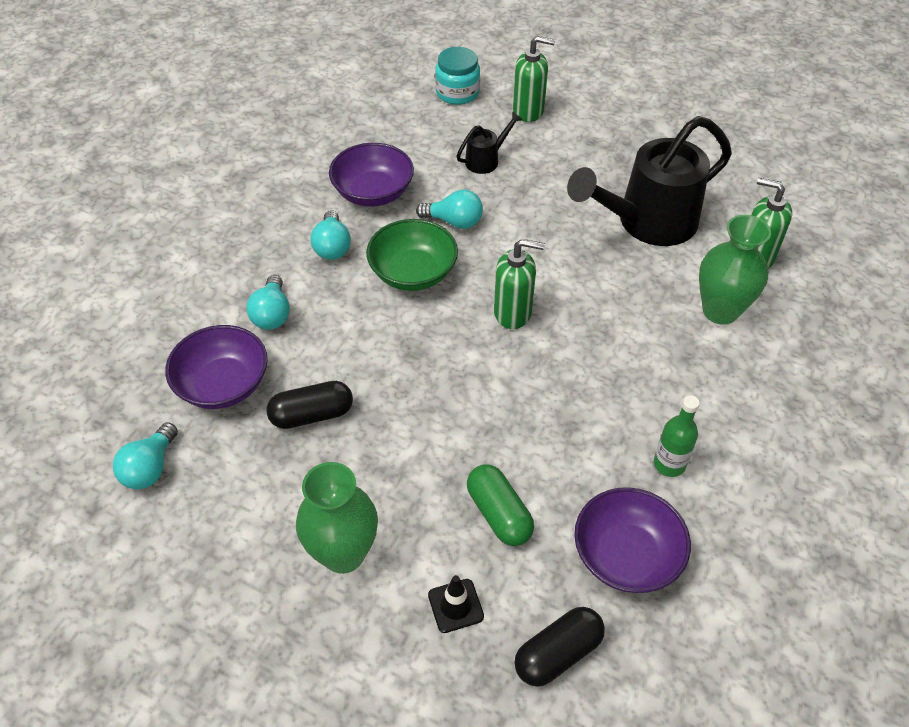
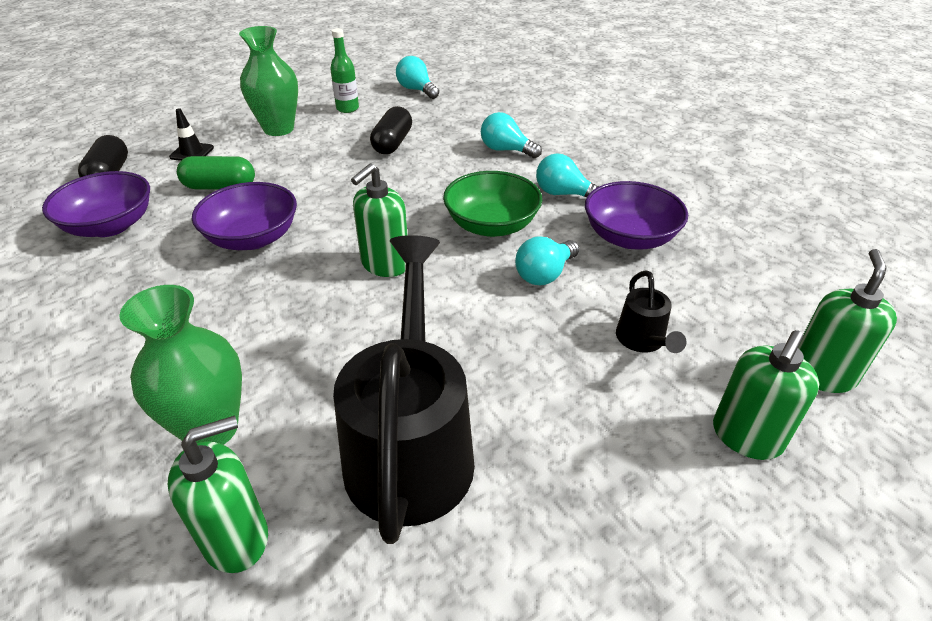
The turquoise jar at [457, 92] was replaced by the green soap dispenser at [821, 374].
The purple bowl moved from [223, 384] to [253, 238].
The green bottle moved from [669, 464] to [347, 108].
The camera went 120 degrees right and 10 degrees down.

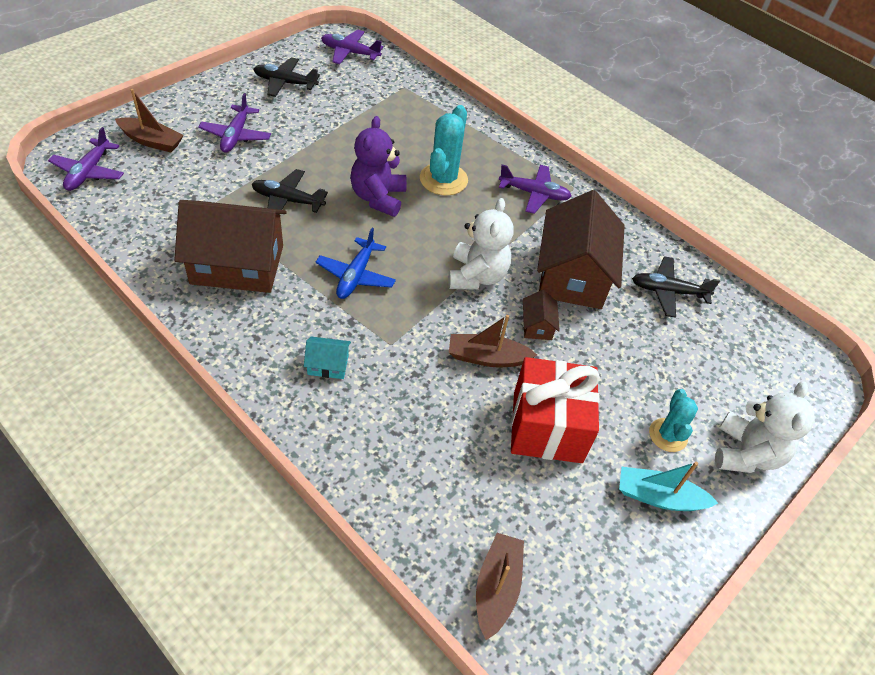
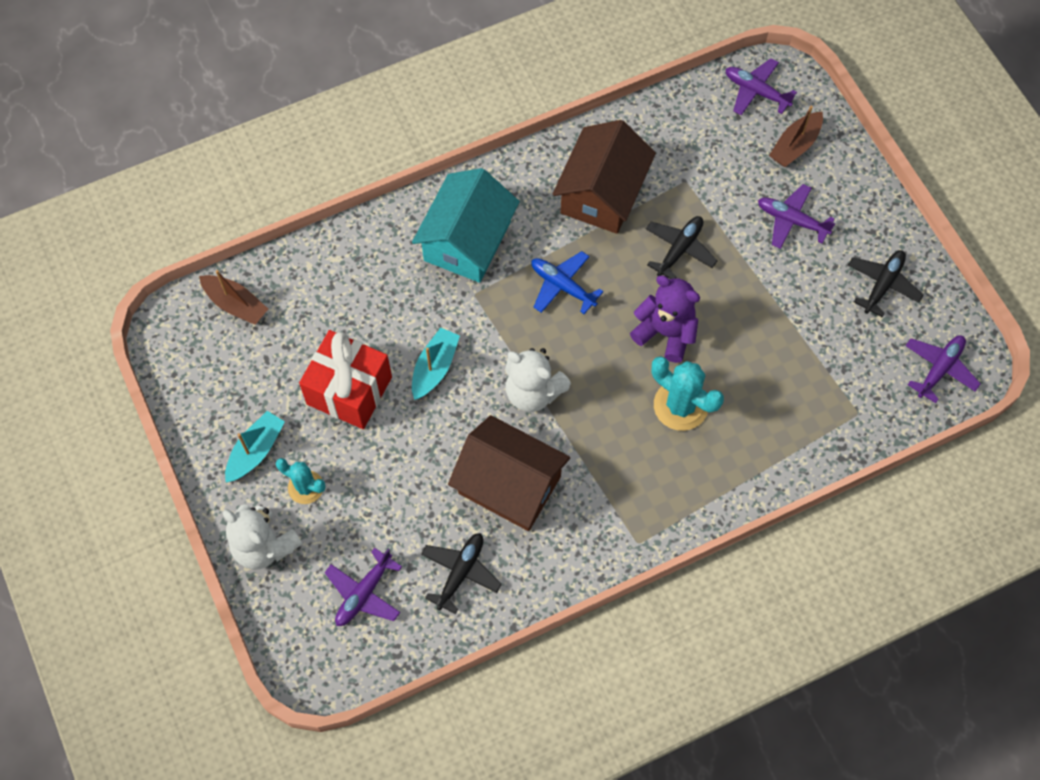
The purple plane moved from [534, 194] to [364, 593].
The brown house at [537, 325] disappeared.
The brown boat at [487, 357] became the turquoise boat at [435, 368].
The turquoise house at [328, 365] changed to 2.39 times the size.
The camera went 115 degrees right and 15 degrees up.

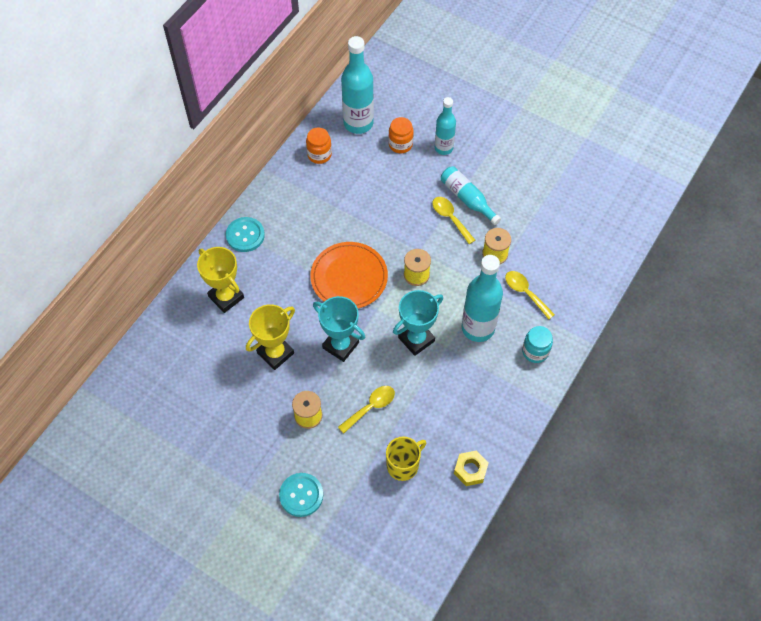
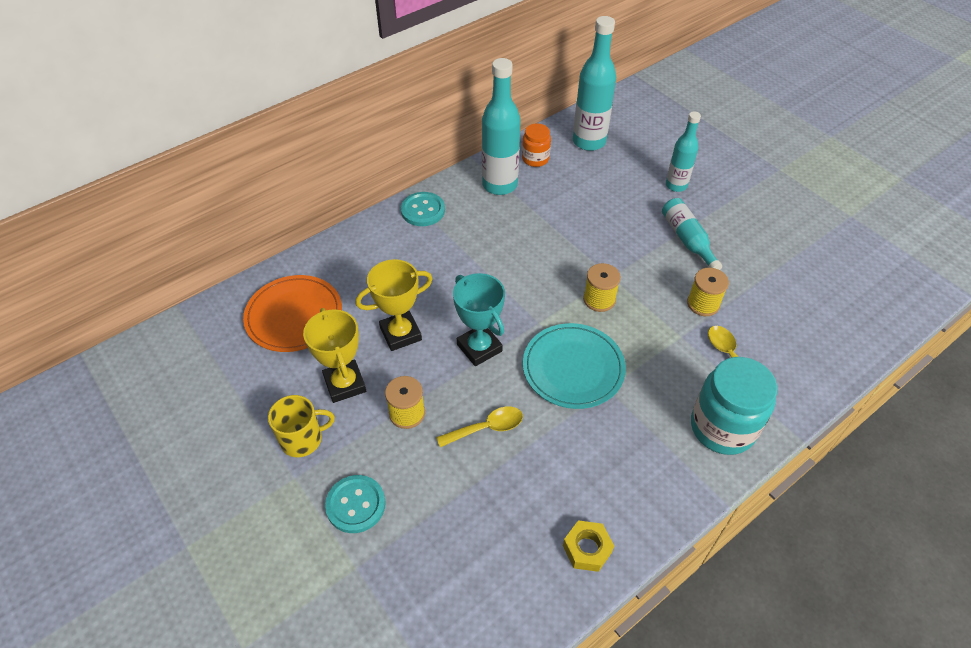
The orange jar at [400, 144] disappeared.
The yellow spoon at [450, 218] disappeared.
The orange plate moved from [349, 277] to [294, 316].
The yellow trophy moved from [226, 297] to [345, 384].
The turquoise bottle moved from [478, 328] to [499, 185].
The turquoise trophy at [416, 339] was replaced by the turquoise plate at [573, 368].
The turquoise jar at [535, 351] changed to 1.81 times the size.
The yellow mug moved from [403, 465] to [302, 439].
The camera went 20 degrees right and 10 degrees down.

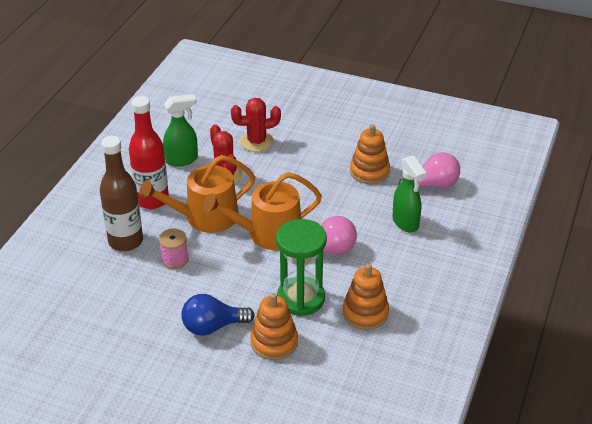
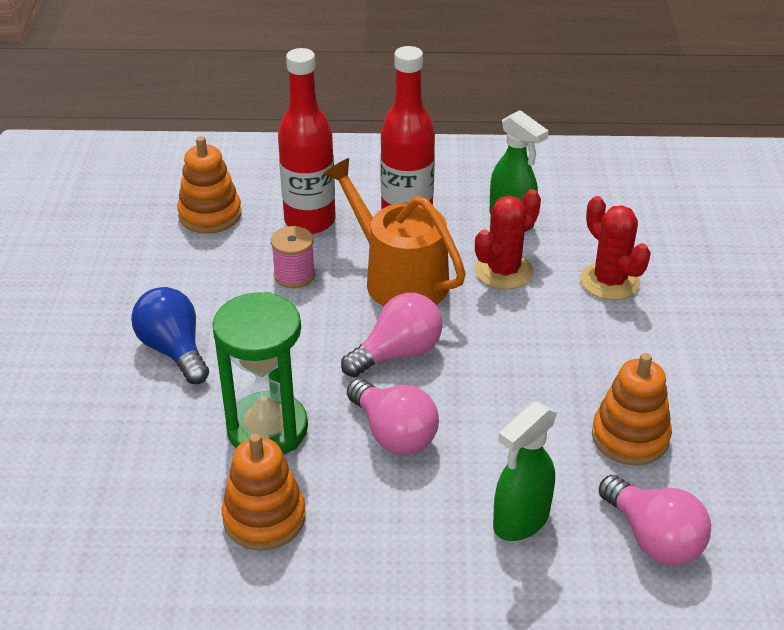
The brown bottle at [125, 241] became the red bottle at [310, 221].
The orange watering can at [268, 233] was replaced by the pink light bulb at [398, 353].
The orange stacking toy moved from [274, 342] to [210, 215].
The camera went 70 degrees right and 0 degrees up.

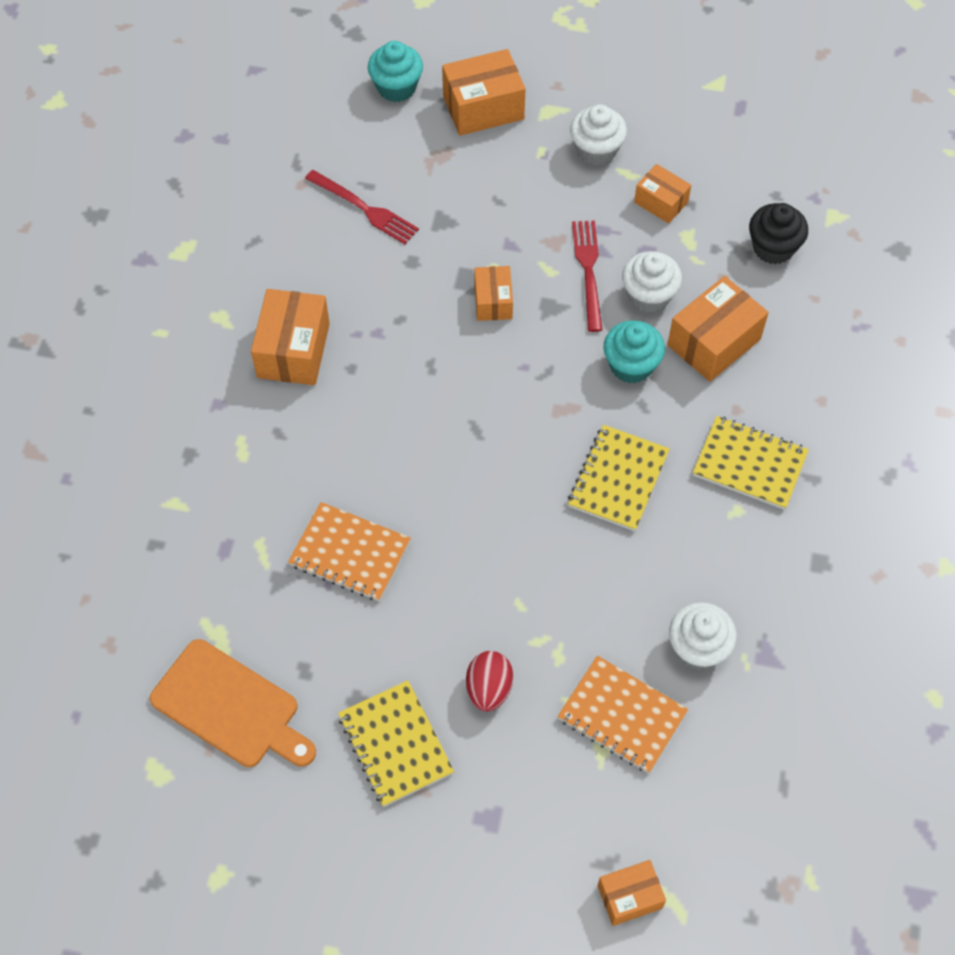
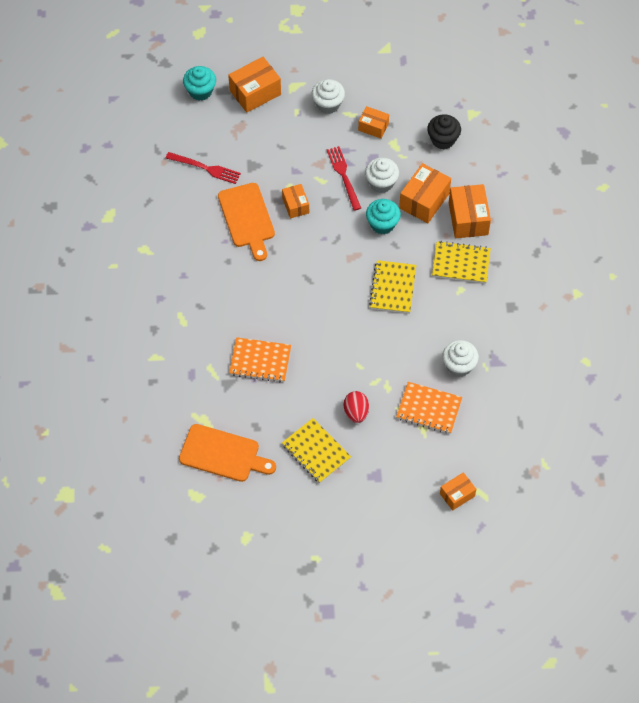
The orange box moved from [293, 350] to [468, 219].
The orange cutting board at [247, 218] appeared.
The camera went 15 degrees left and 0 degrees up.

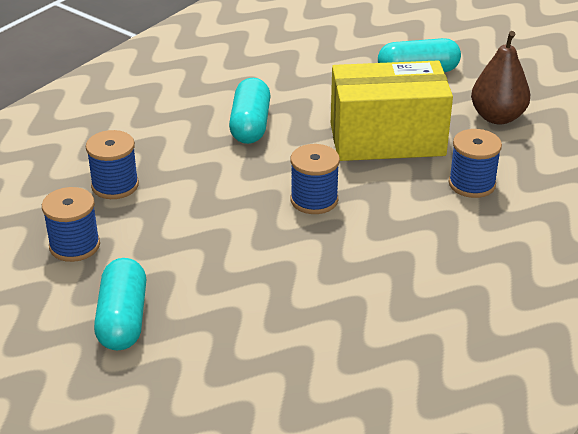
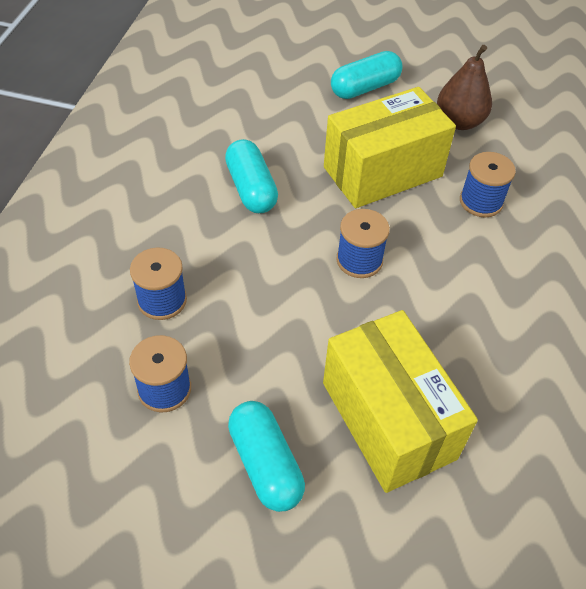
The yellow box at [388, 420] appeared.
The camera went 25 degrees left and 15 degrees up.

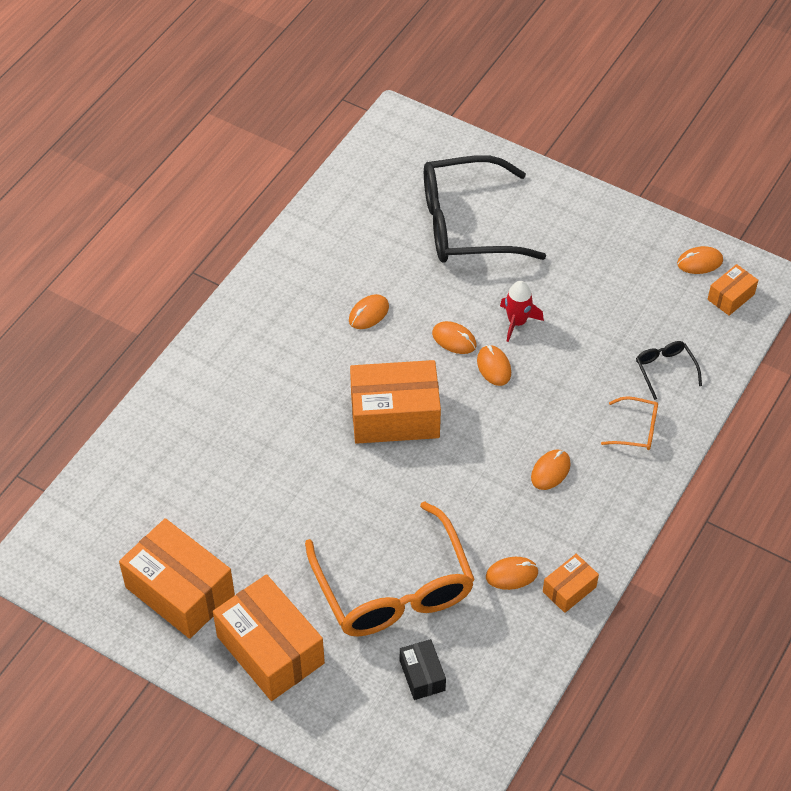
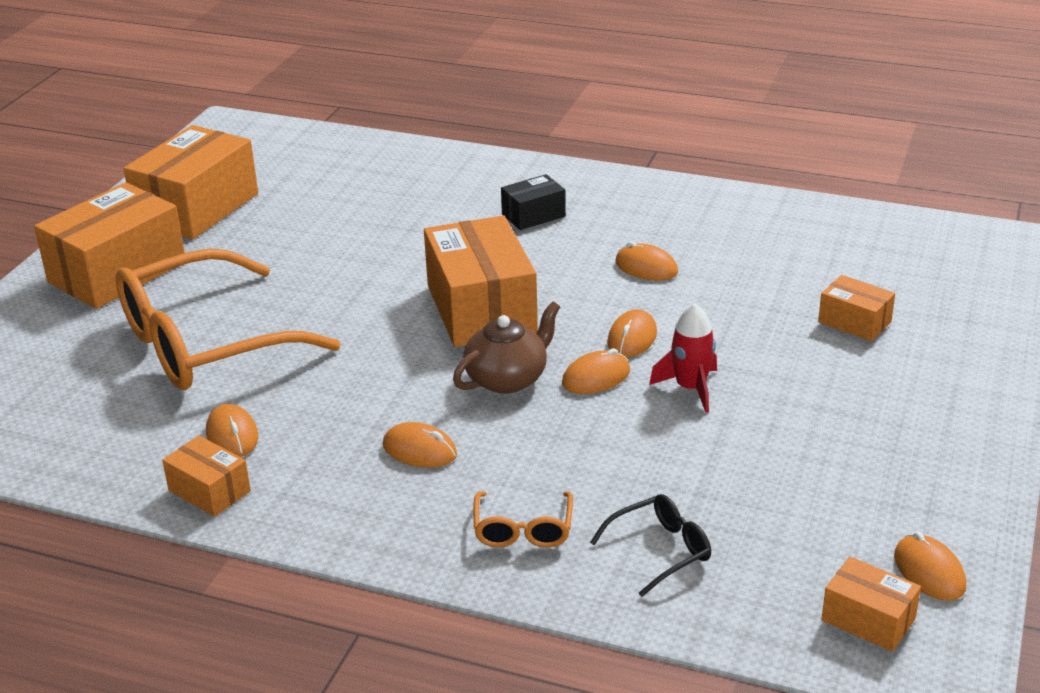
The black glasses at [466, 224] was replaced by the orange box at [854, 322].
The black box moved from [422, 675] to [533, 215].
The brown teapot at [507, 379] appeared.
The camera went 80 degrees right and 20 degrees down.

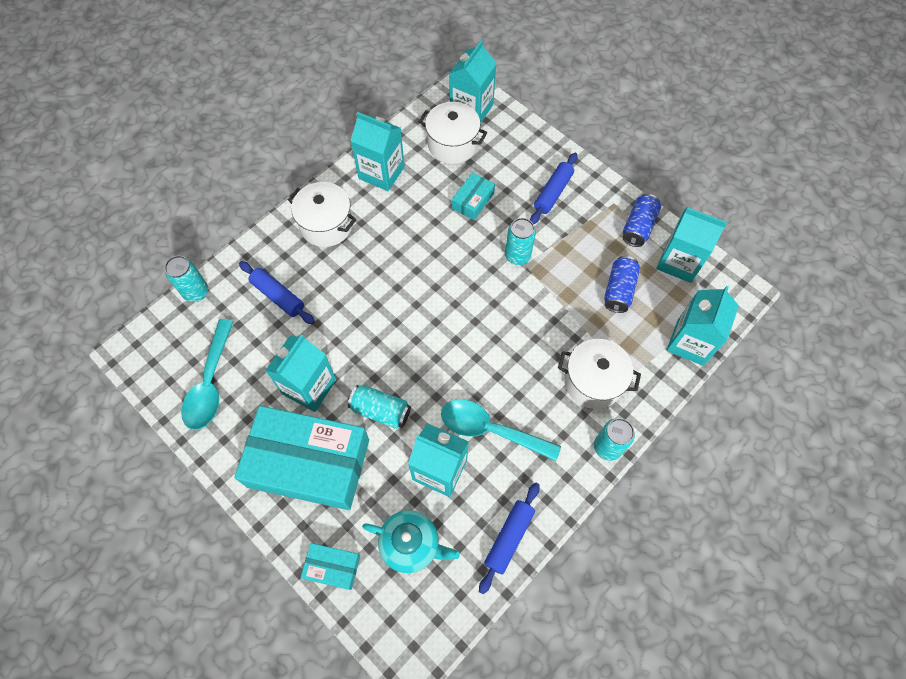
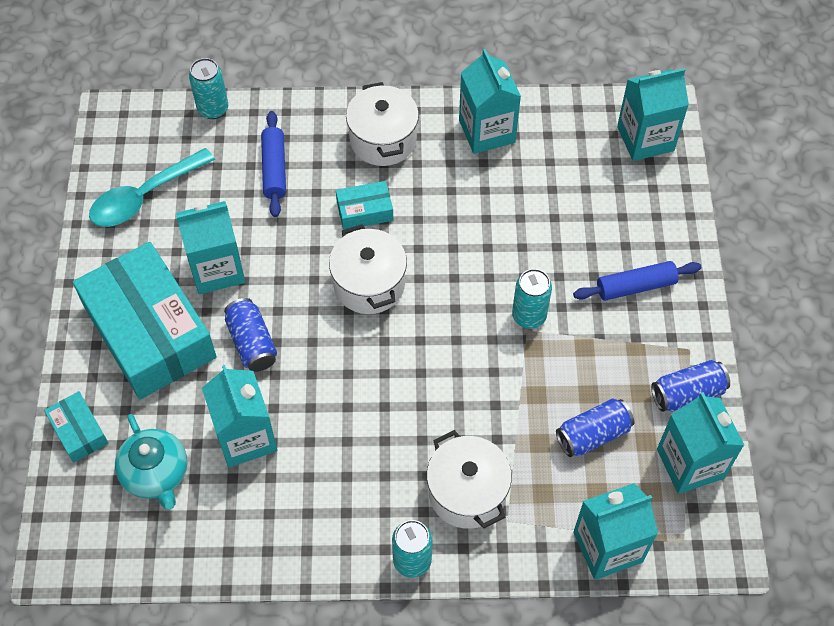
The white pot moved from [452, 144] to [369, 284].
The turquoise box moved from [473, 201] to [365, 211].
The turquoise can at [381, 411] became the blue can at [252, 343].
The turquoise spoon at [490, 430] disappeared.
The blue rolling pin at [509, 538] disappeared.
The camera went 45 degrees right and 5 degrees down.

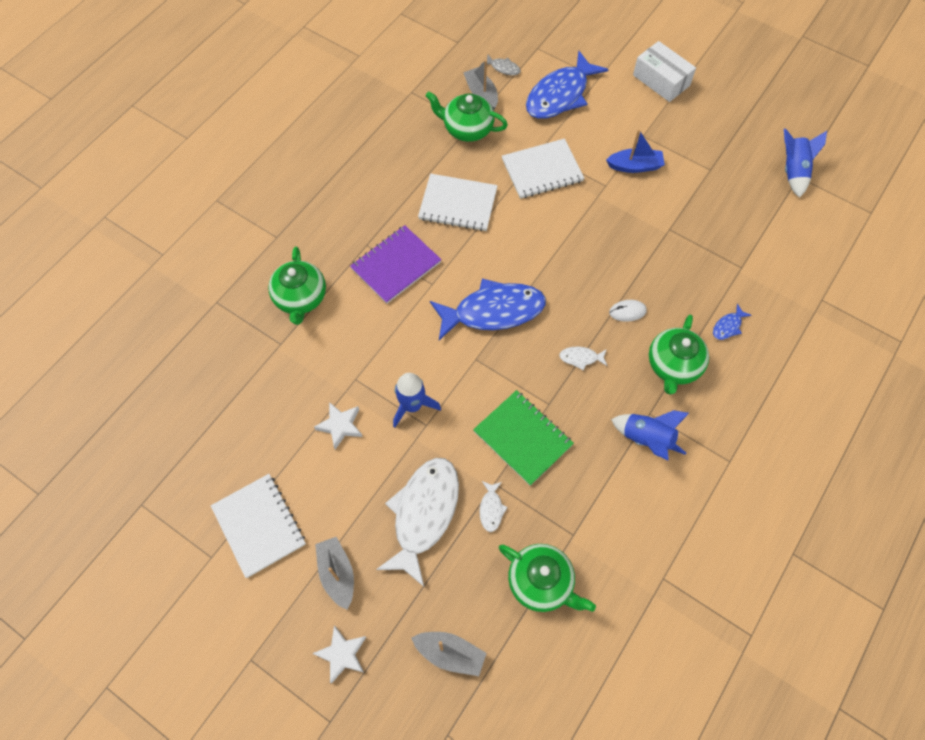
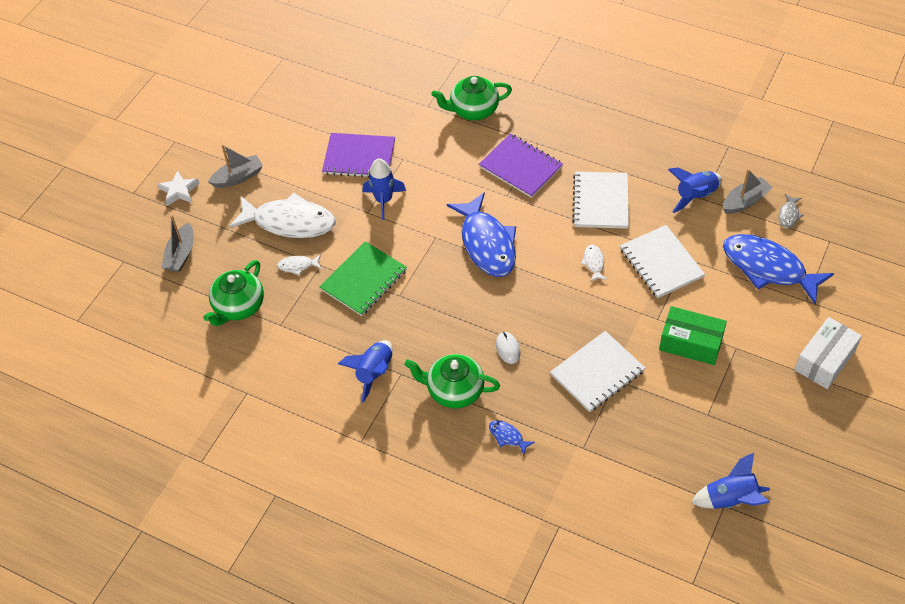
The green teapot at [467, 129] was replaced by the blue rocket at [695, 196].
The blue boat at [635, 166] was replaced by the green box at [691, 343].
The white fish moved from [581, 358] to [594, 263].
The white star at [340, 426] was replaced by the purple notebook at [359, 157].
The white notebook moved from [259, 525] to [597, 373].
The camera went 85 degrees right and 10 degrees down.

